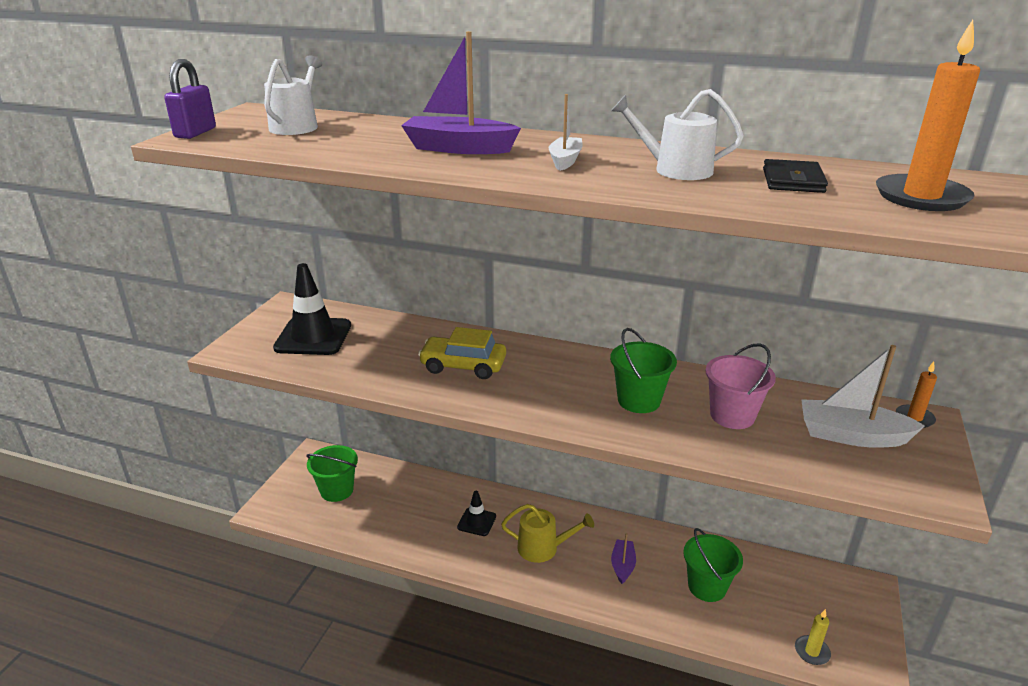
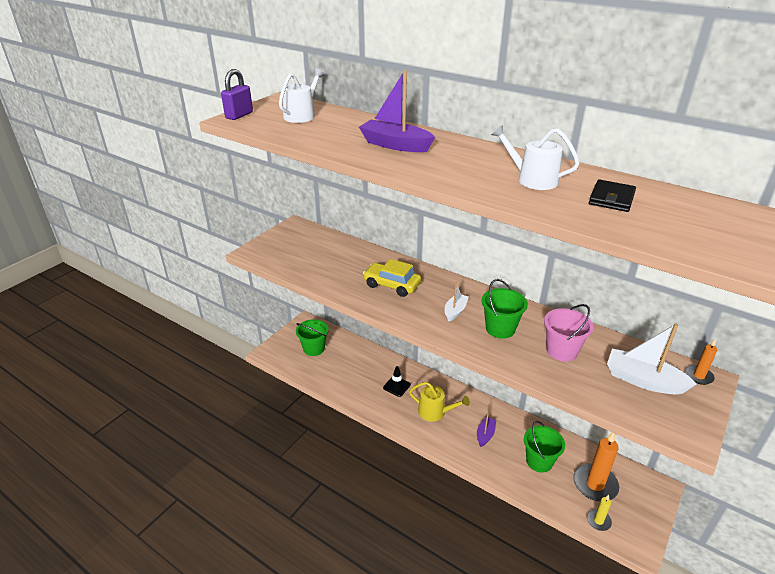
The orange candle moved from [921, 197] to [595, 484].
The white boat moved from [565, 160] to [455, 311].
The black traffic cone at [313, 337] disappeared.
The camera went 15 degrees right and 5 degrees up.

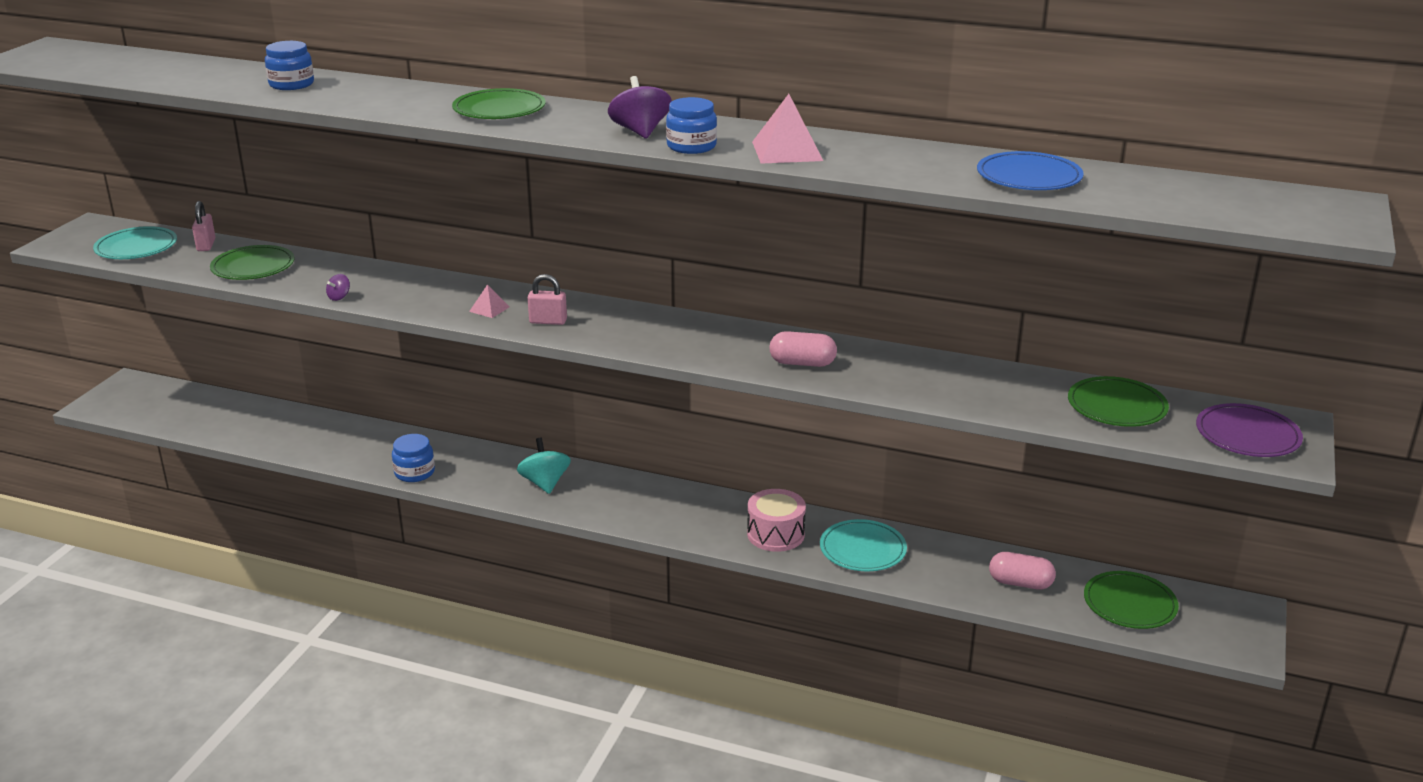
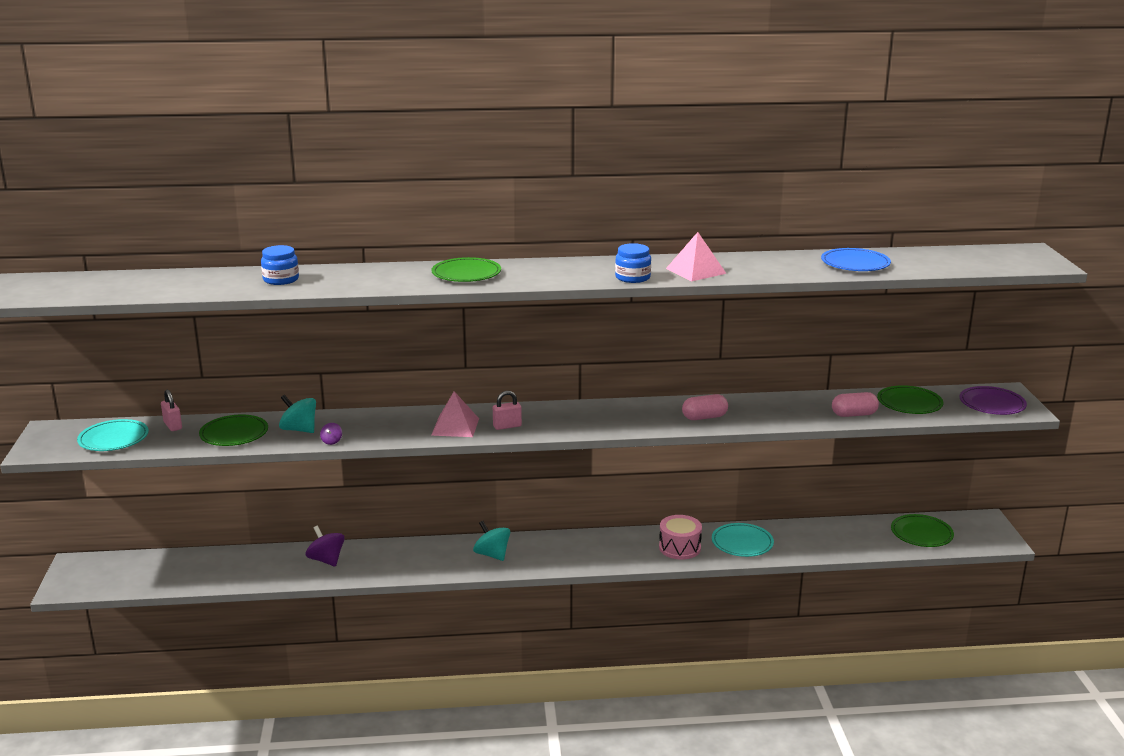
The purple spinning top moved from [640, 132] to [326, 560].
The pink pyramid at [489, 309] changed to 1.86 times the size.
The blue jar at [414, 472] disappeared.
The pink capsule moved from [1020, 583] to [854, 415].
The turquoise spinning top at [299, 429] appeared.
The camera went 25 degrees left and 5 degrees down.

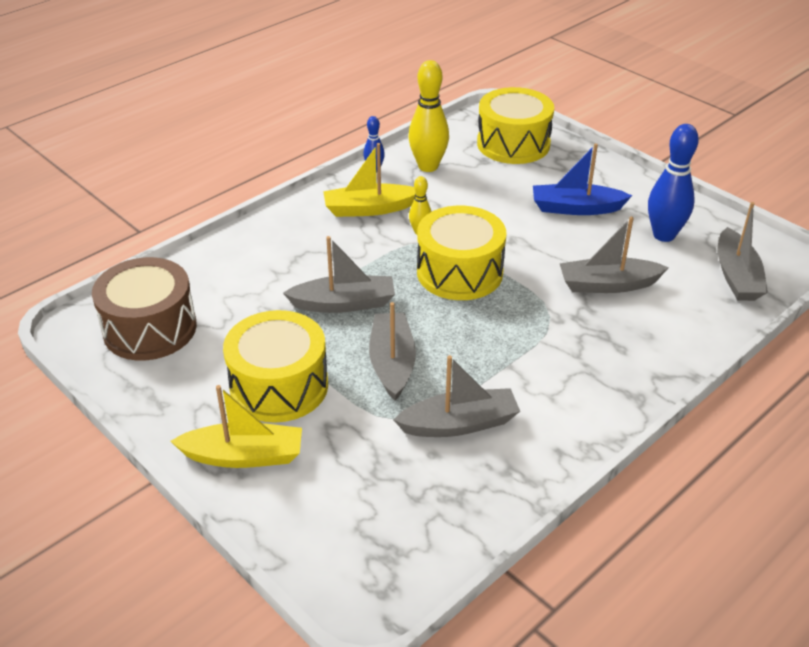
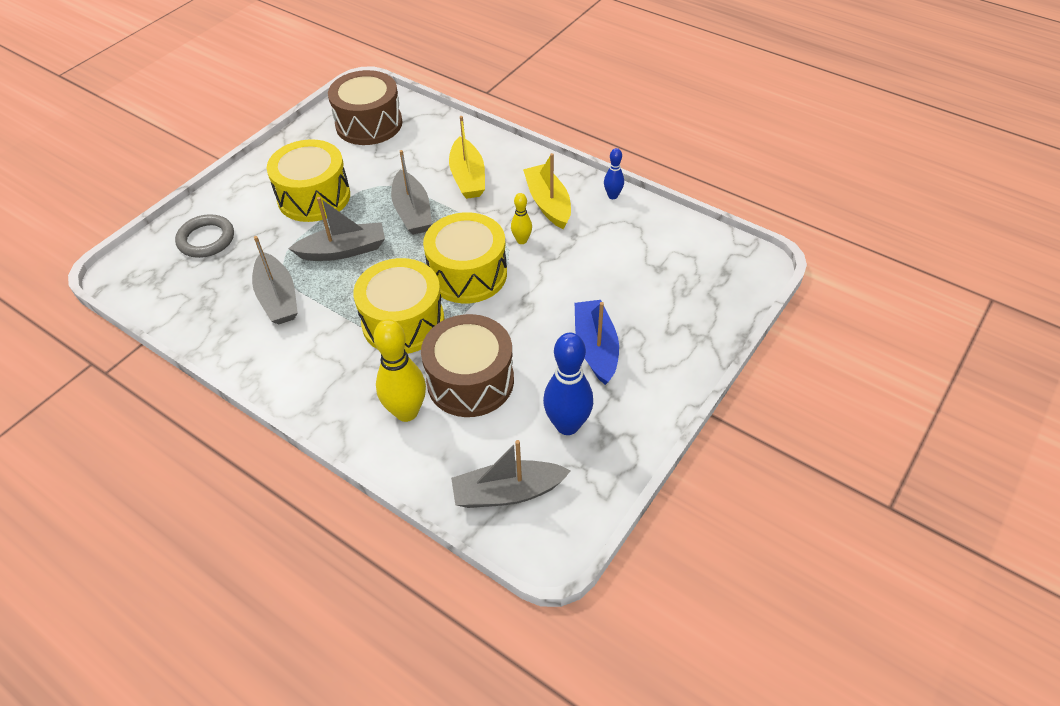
The yellow bowling pin moved from [428, 166] to [406, 412].
The yellow drum moved from [513, 144] to [403, 322].
The grey boat at [608, 285] was replaced by the brown drum at [470, 381].
The yellow boat moved from [244, 456] to [468, 177].
The grey ring at [206, 239] appeared.
The camera went 80 degrees right and 10 degrees up.

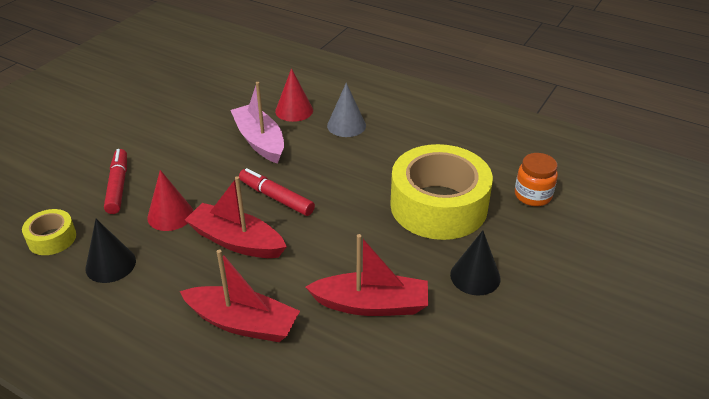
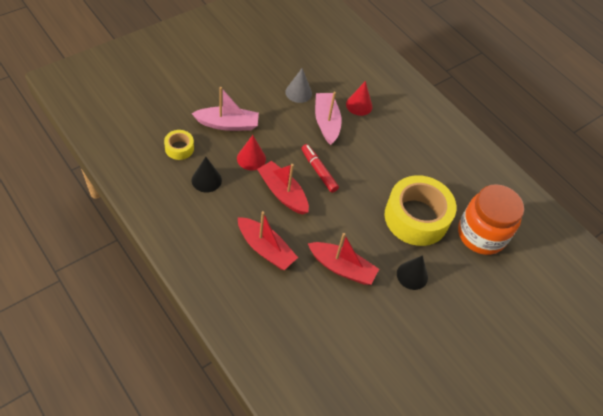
The grey cone moved from [346, 125] to [298, 92].
The red marker at [118, 186] was replaced by the pink boat at [228, 124].
The orange jar at [533, 195] changed to 1.96 times the size.
The camera went 15 degrees right and 15 degrees up.

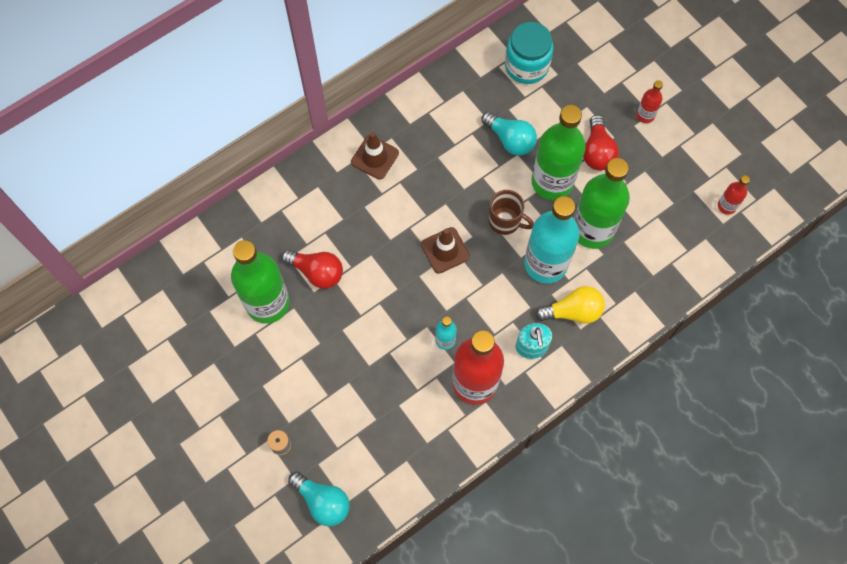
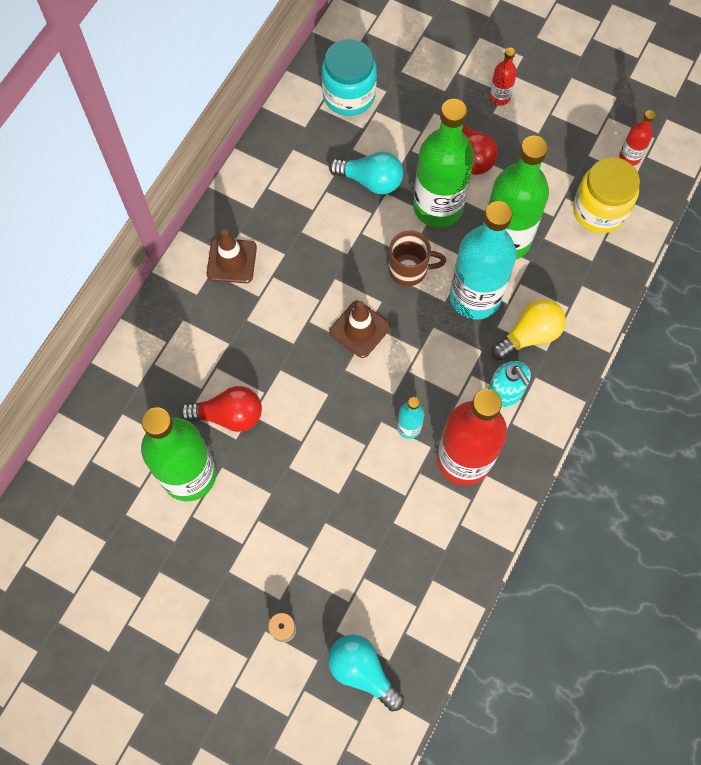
The turquoise light bulb at [322, 501] turned 150 degrees counterclockwise.
The yellow jar at [599, 210] appeared.
The camera went 25 degrees left and 0 degrees up.

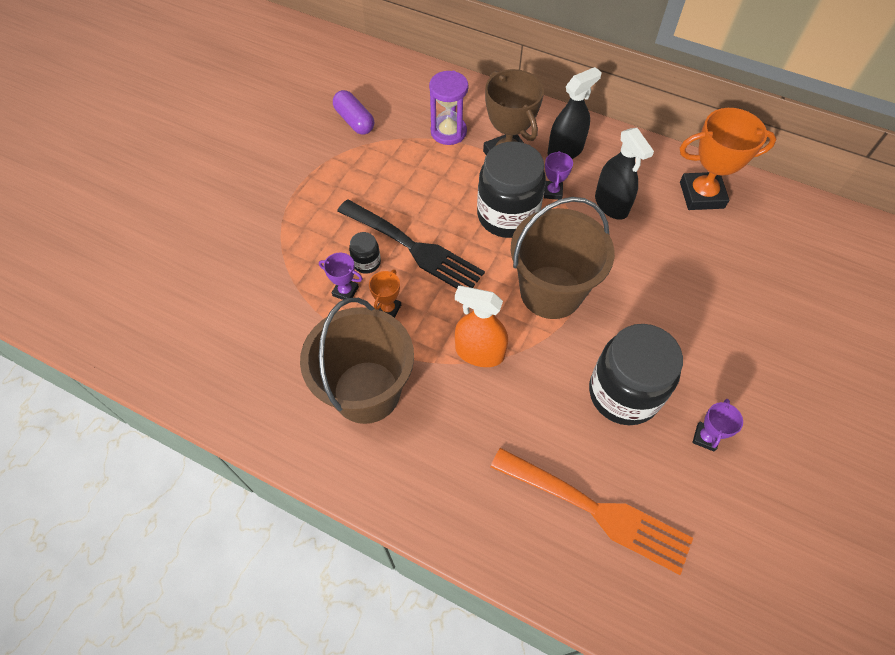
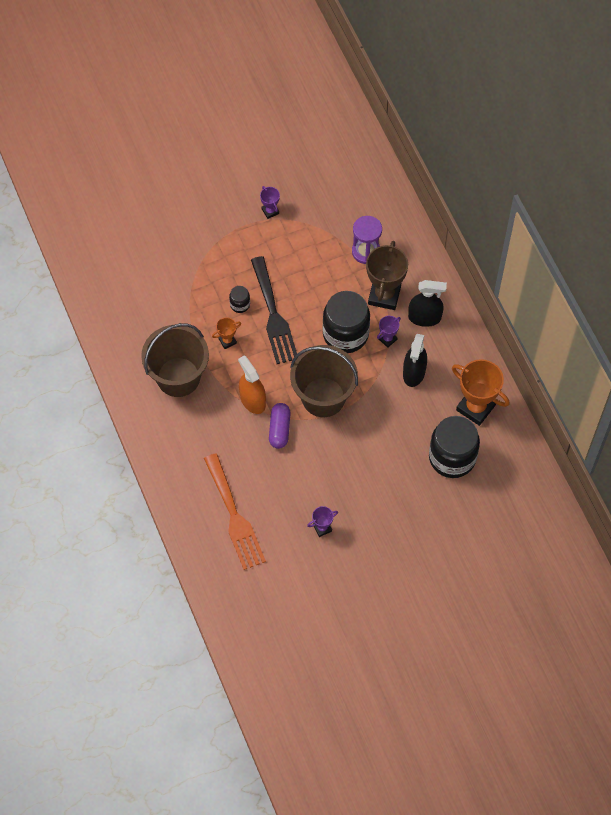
The purple capsule moved from [354, 121] to [279, 429].
The purple trophy moved from [345, 291] to [270, 211].
The black jar moved from [623, 393] to [452, 457].
The camera went 40 degrees right and 5 degrees up.

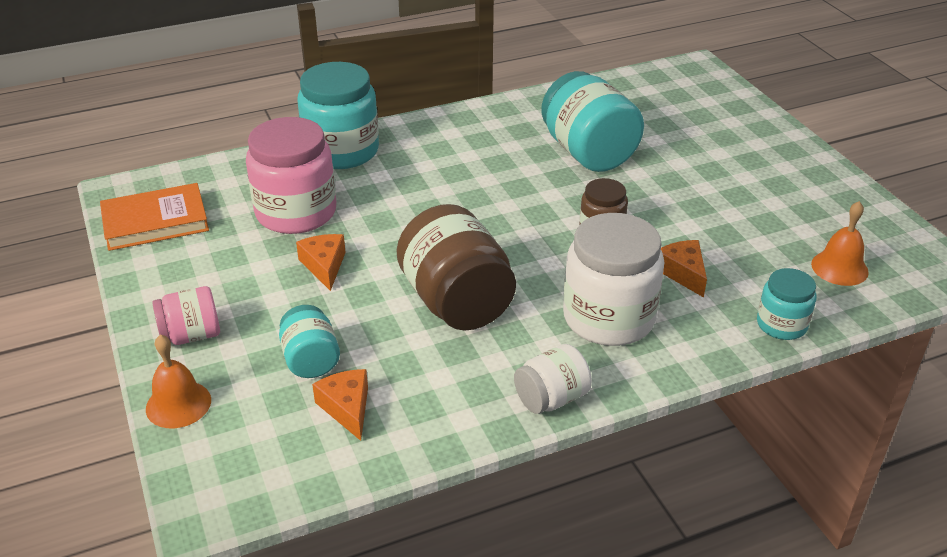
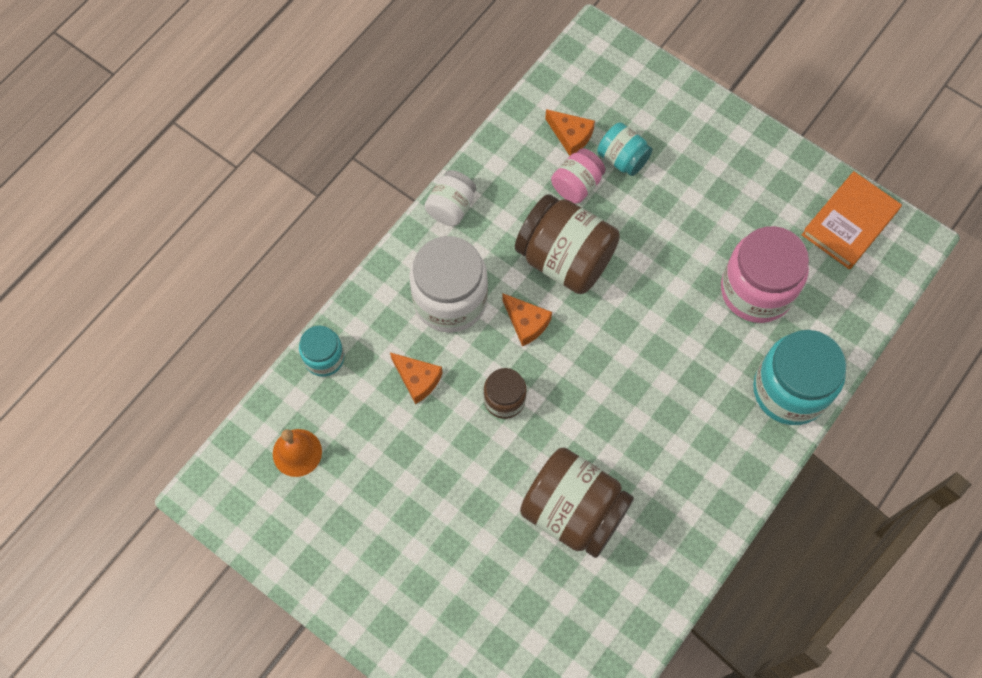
The turquoise jar at [588, 153] became the brown jar at [573, 511].
The orange cheese moved from [324, 266] to [526, 323].
The pink jar moved from [191, 335] to [577, 185].
The orange bell at [178, 404] disappeared.
The camera went 150 degrees right and 30 degrees up.

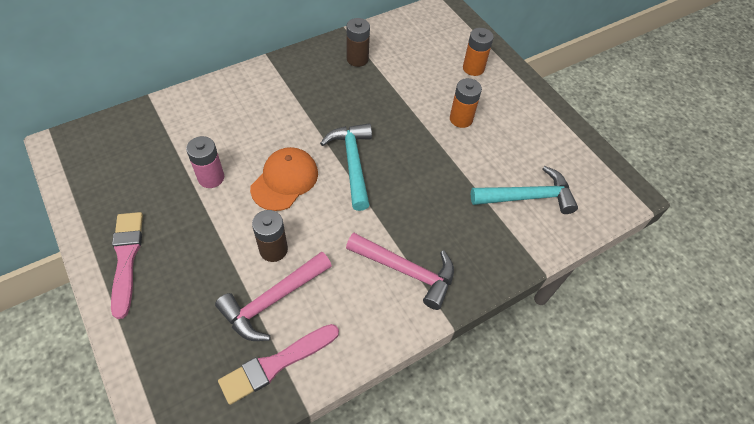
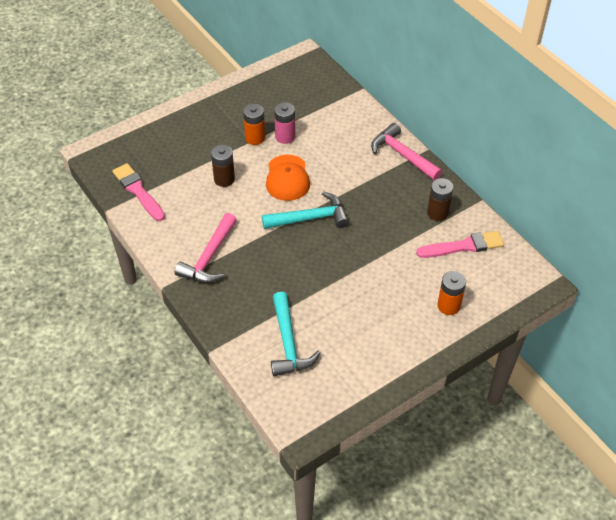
The orange battery moved from [461, 119] to [255, 138].
The orange cap at [285, 180] turned 60 degrees clockwise.
The pink brush moved from [126, 258] to [463, 246].
The pink hammer moved from [272, 300] to [402, 155].
The camera went 90 degrees right and 5 degrees down.

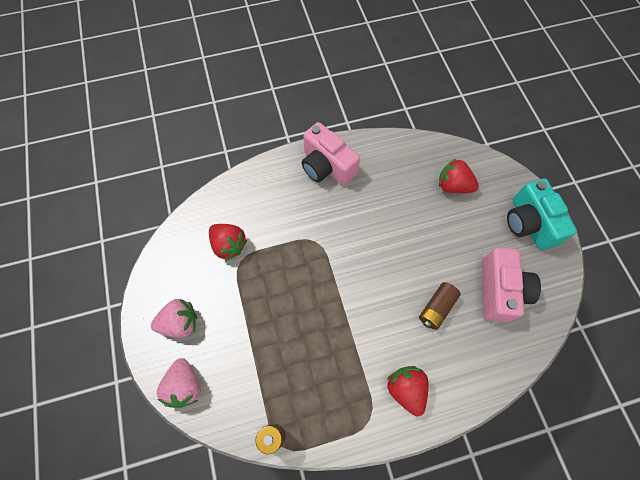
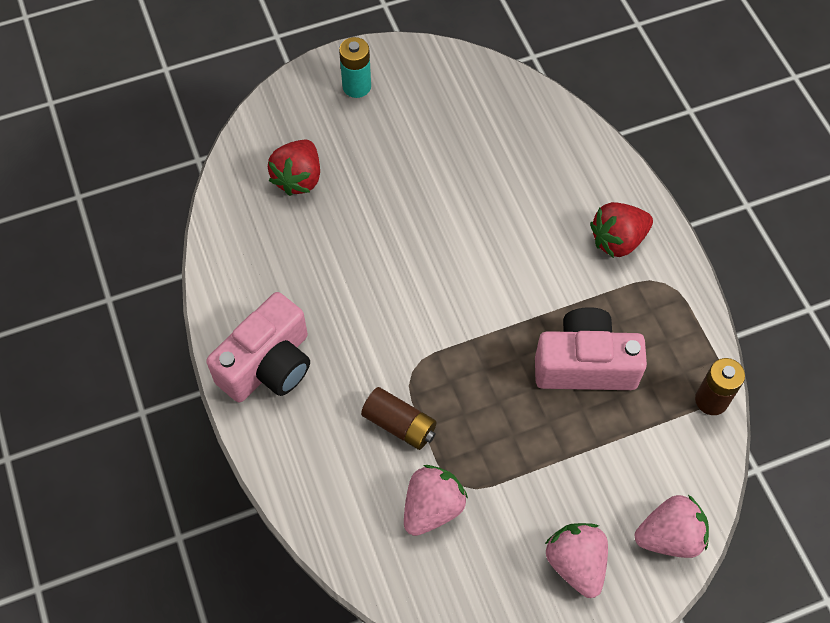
The turquoise camera at [529, 223] was replaced by the turquoise battery at [356, 86].
The red strawberry at [229, 245] became the pink strawberry at [432, 507].
The pink camera moved from [500, 290] to [585, 364].
The brown battery moved from [436, 308] to [399, 424].
The camera went 95 degrees left and 5 degrees down.

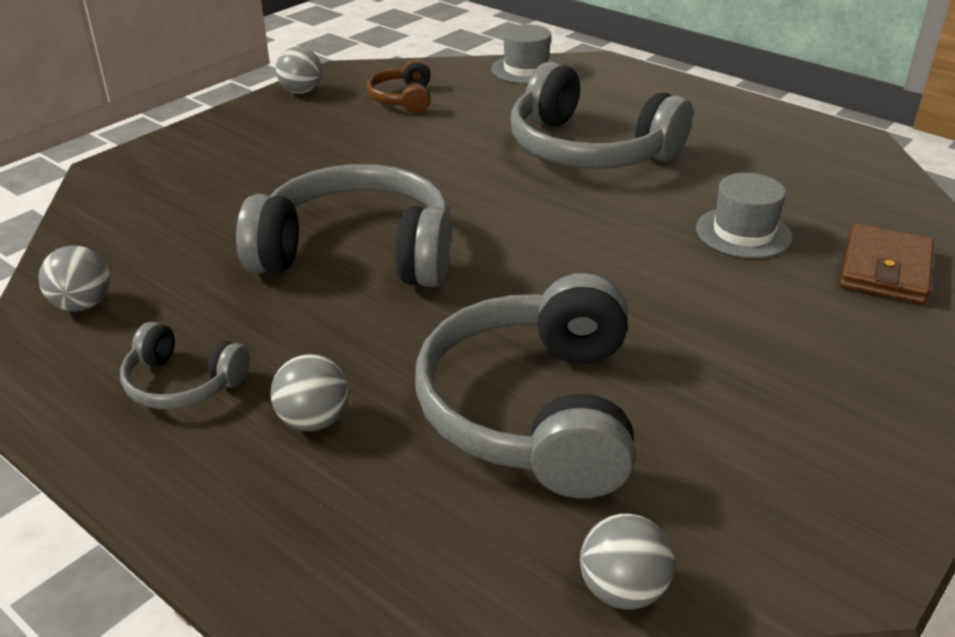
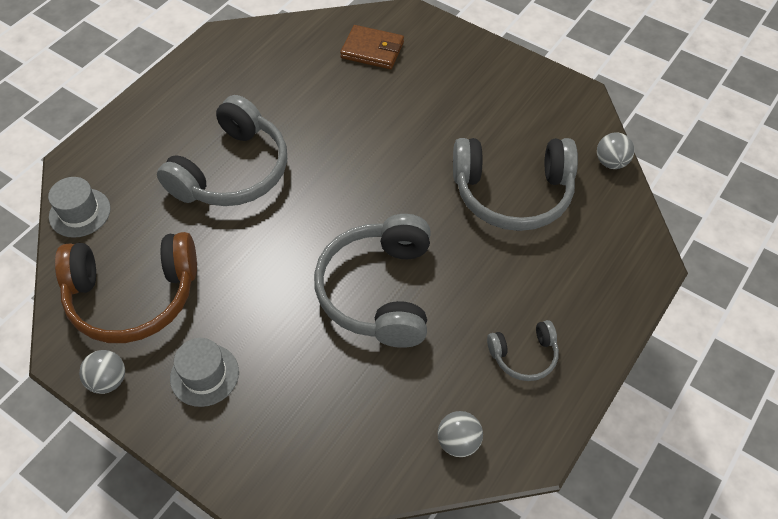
The brown headphones at [403, 99] changed to 2.04 times the size.
The grey hat moved from [743, 232] to [204, 375].
The grey headphones at [182, 383] turned 60 degrees clockwise.
The grey ball at [313, 420] disappeared.
The camera went 95 degrees left and 20 degrees up.

